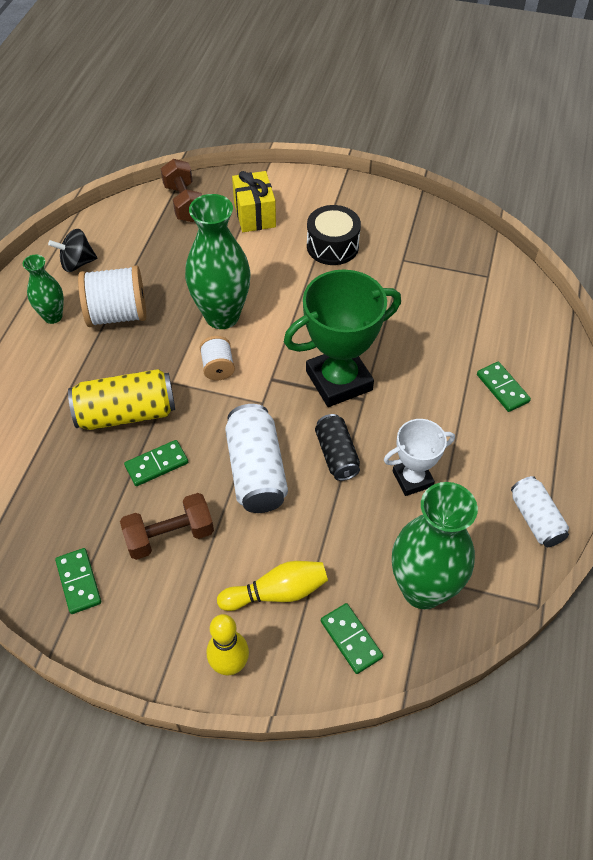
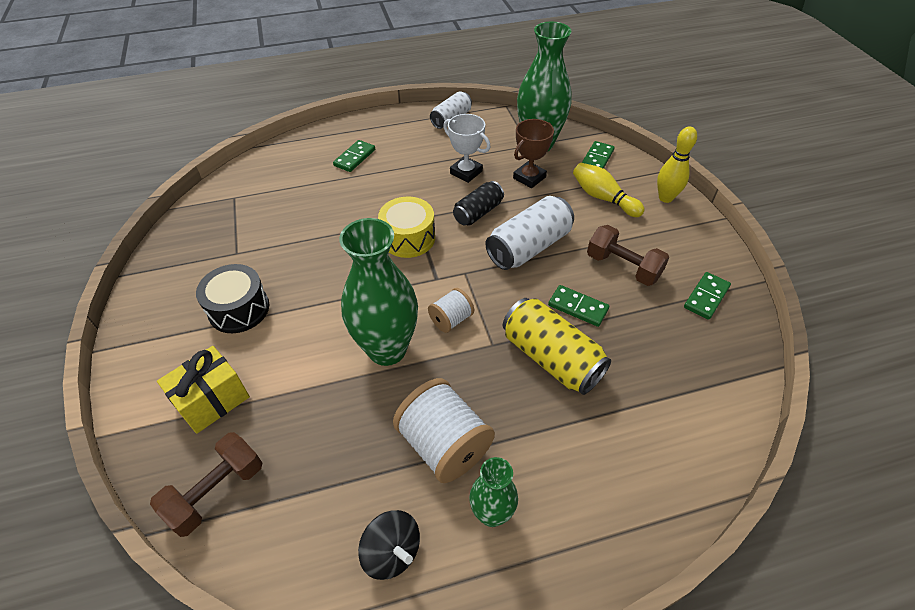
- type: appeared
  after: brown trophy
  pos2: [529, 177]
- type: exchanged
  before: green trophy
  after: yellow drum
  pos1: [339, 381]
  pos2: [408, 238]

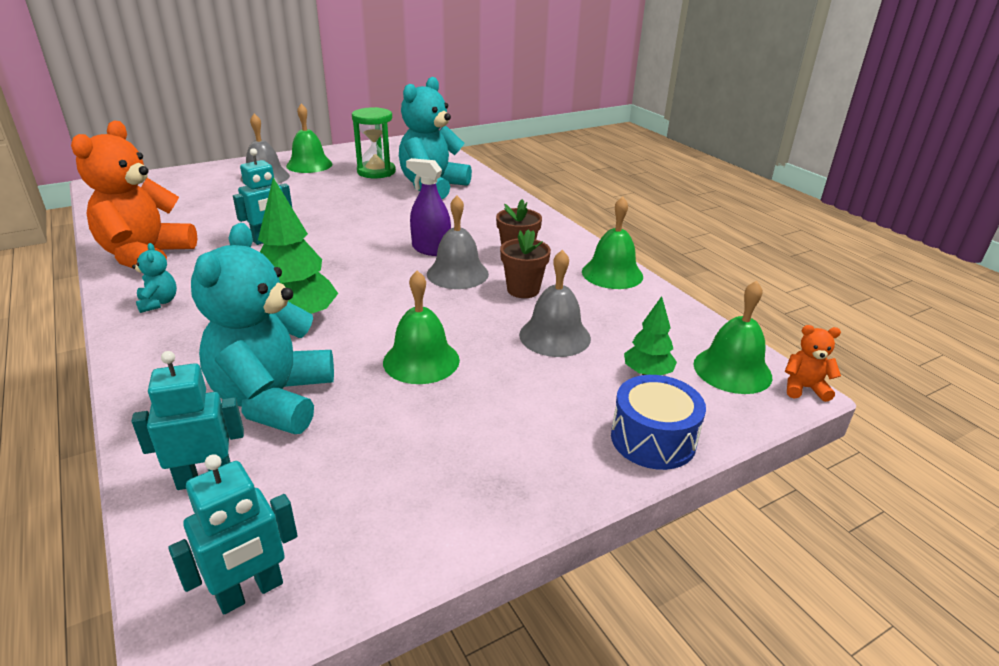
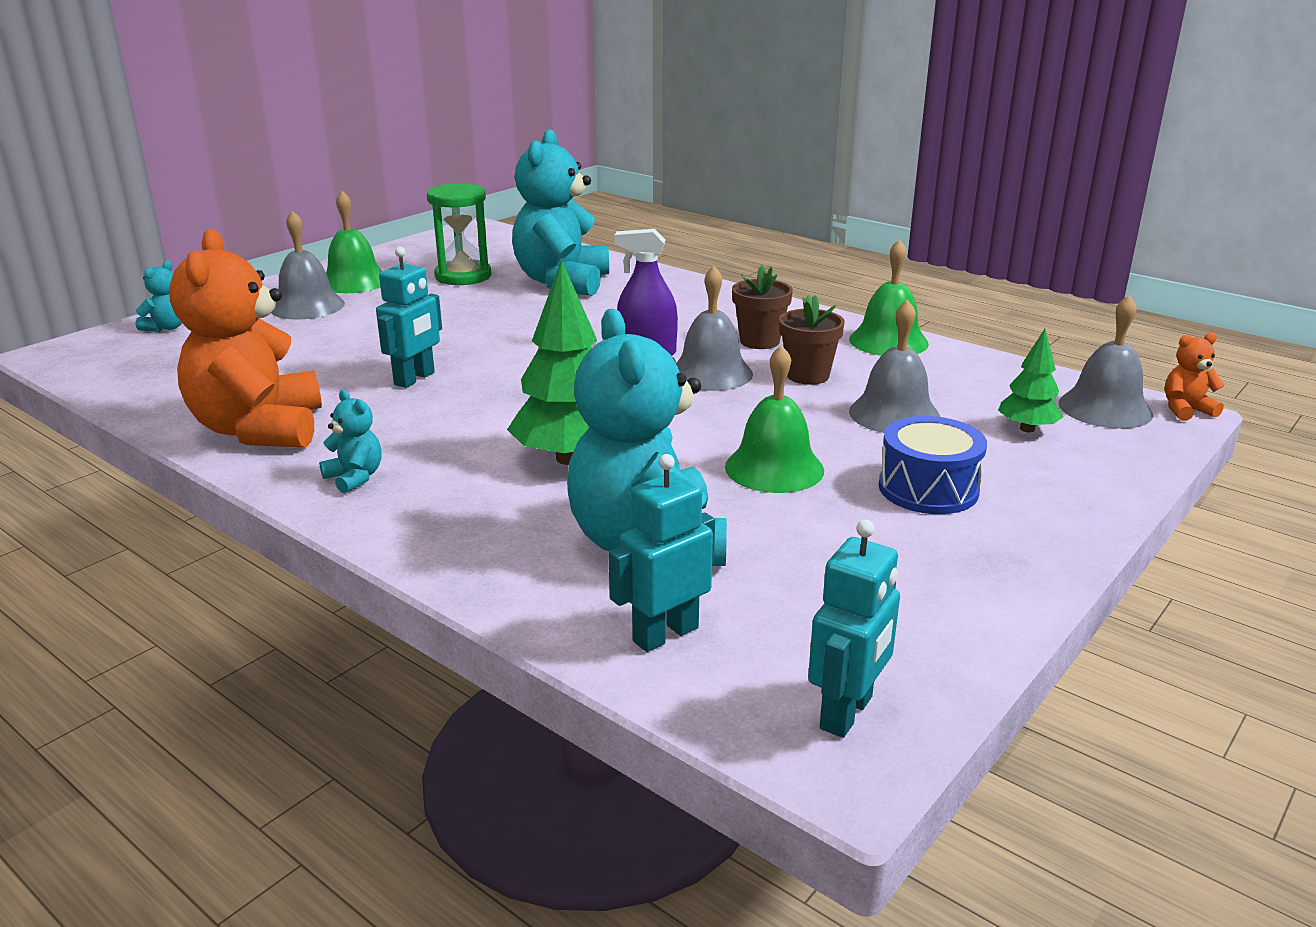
- type: appeared
  after: turquoise teddy bear
  pos2: [166, 327]
- type: relocated
  before: blue drum
  pos1: [653, 439]
  pos2: [928, 489]
- type: colour
  before: green bell
  after: grey bell
  pos1: [732, 370]
  pos2: [1105, 408]

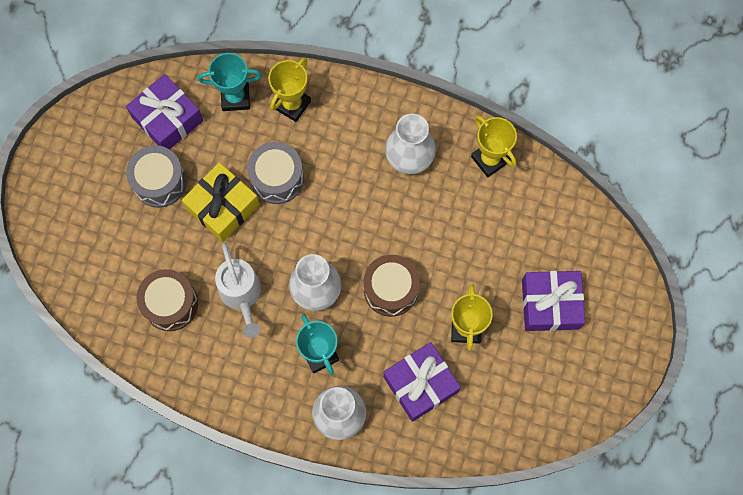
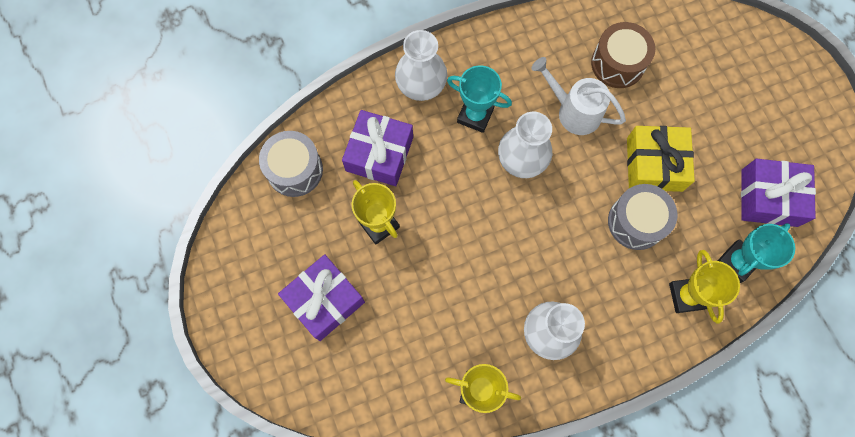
- type: missing
  before: brown drum
  pos1: [391, 289]
- type: relocated
  before: grey drum
  pos1: [159, 182]
  pos2: [295, 170]

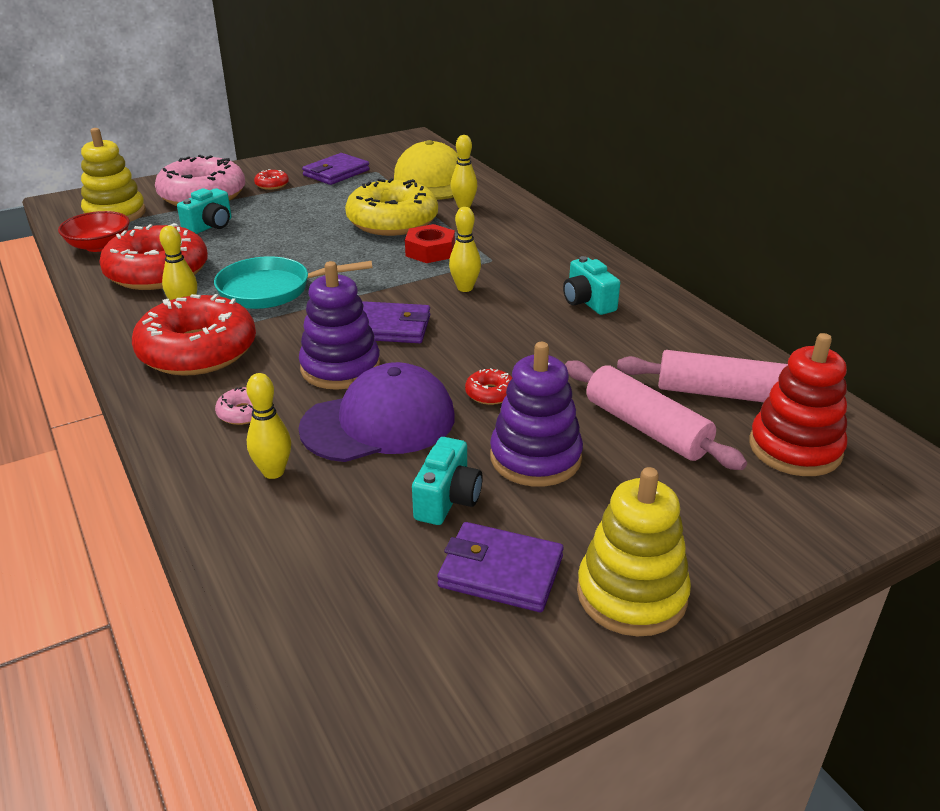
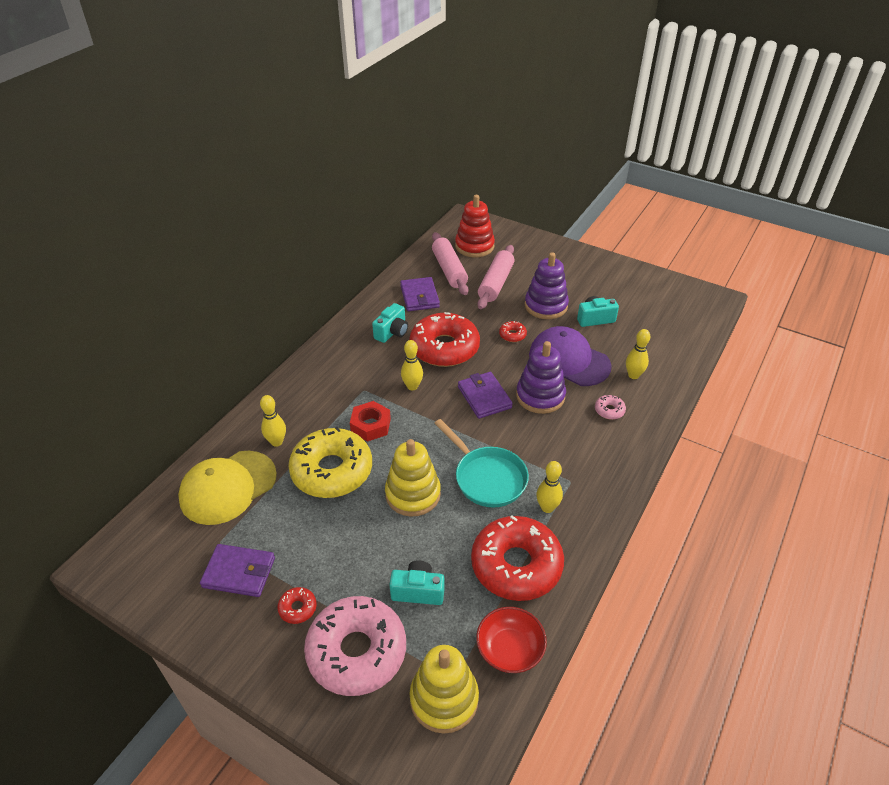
- type: relocated
  before: red donut
  pos1: [198, 351]
  pos2: [444, 348]
- type: relocated
  before: purple wallet
  pos1: [500, 572]
  pos2: [419, 296]
- type: relocated
  before: yellow stacking toy
  pos1: [631, 594]
  pos2: [413, 494]

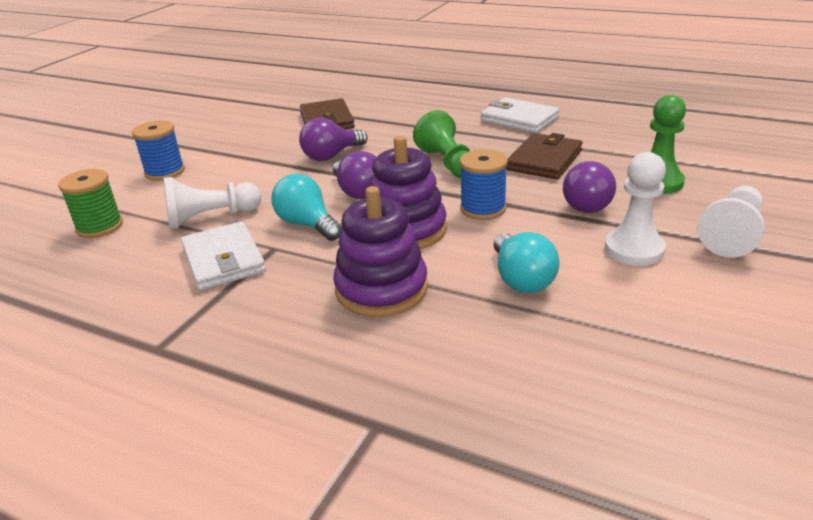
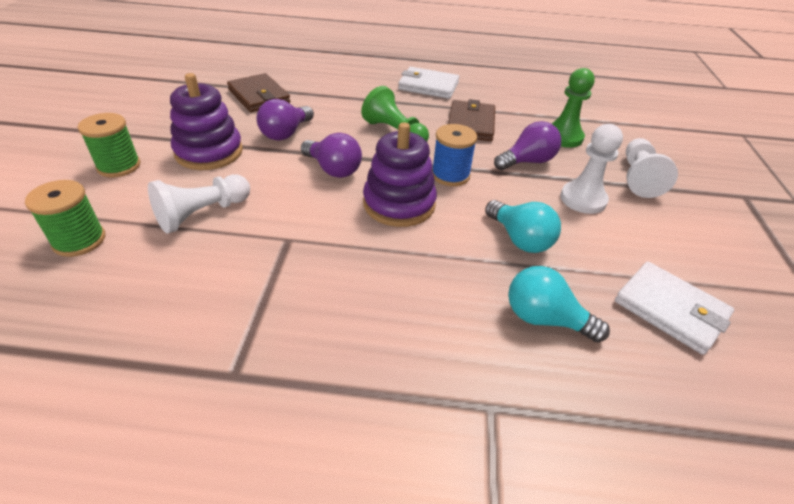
- type: relocated
  before: white wallet
  pos1: [223, 260]
  pos2: [670, 310]
- type: relocated
  before: turquoise light bulb
  pos1: [307, 224]
  pos2: [544, 319]
- type: relocated
  before: purple stacking toy
  pos1: [381, 289]
  pos2: [209, 152]
- type: colour
  before: blue spool
  after: green spool
  pos1: [165, 172]
  pos2: [119, 166]
- type: spun
  before: purple light bulb
  pos1: [589, 204]
  pos2: [527, 161]
  turn: -120

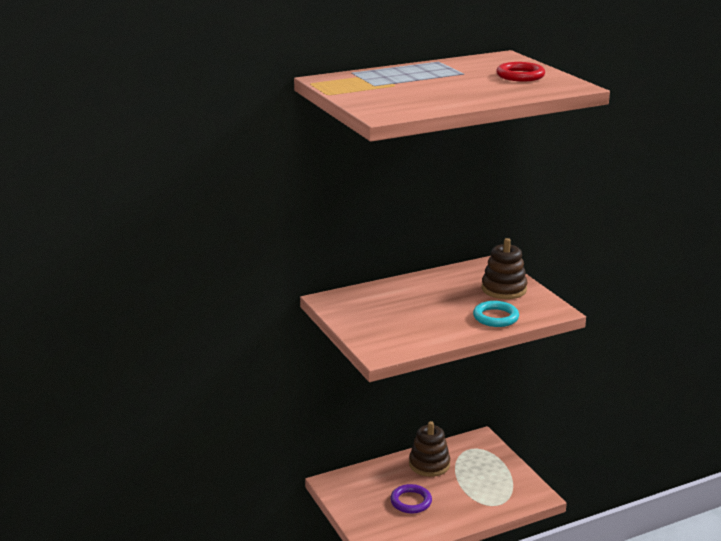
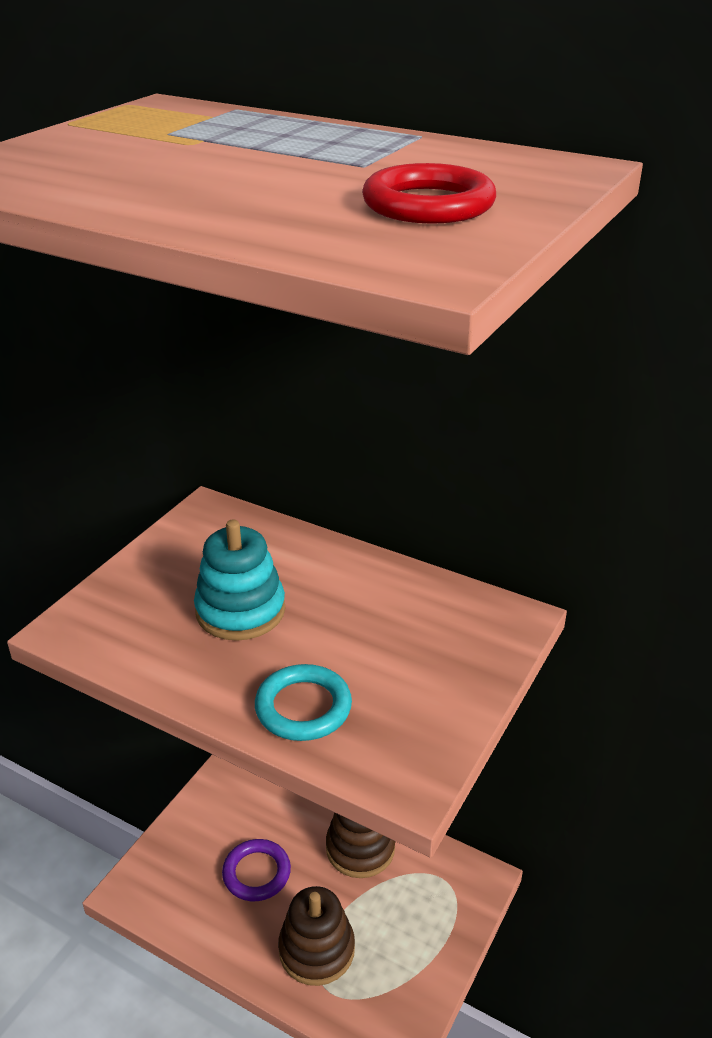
- type: appeared
  after: turquoise stacking toy
  pos2: [240, 610]
- type: relocated
  before: brown stacking toy
  pos1: [504, 289]
  pos2: [316, 949]

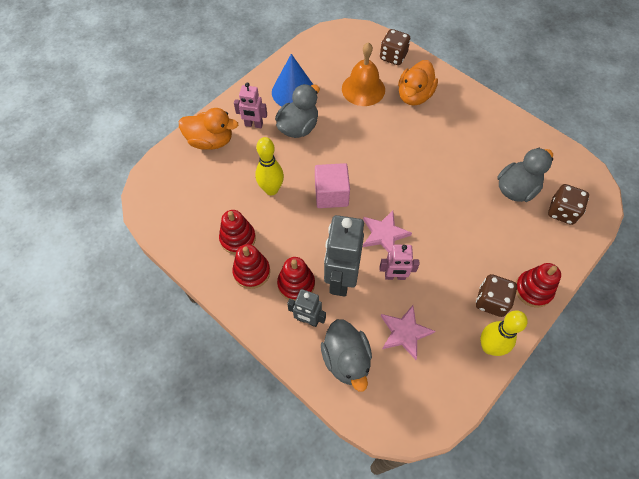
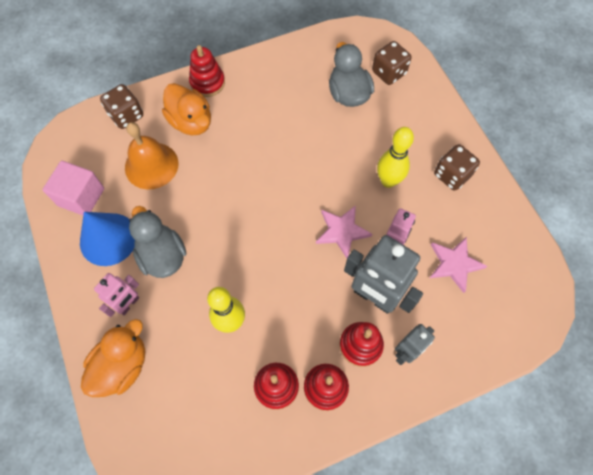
- type: missing
  before: grey duck
  pos1: [346, 360]
- type: relocated
  before: pink cube
  pos1: [331, 194]
  pos2: [81, 197]
- type: relocated
  before: yellow bowling pin
  pos1: [489, 347]
  pos2: [388, 181]
- type: relocated
  before: red stacking toy
  pos1: [533, 290]
  pos2: [207, 83]

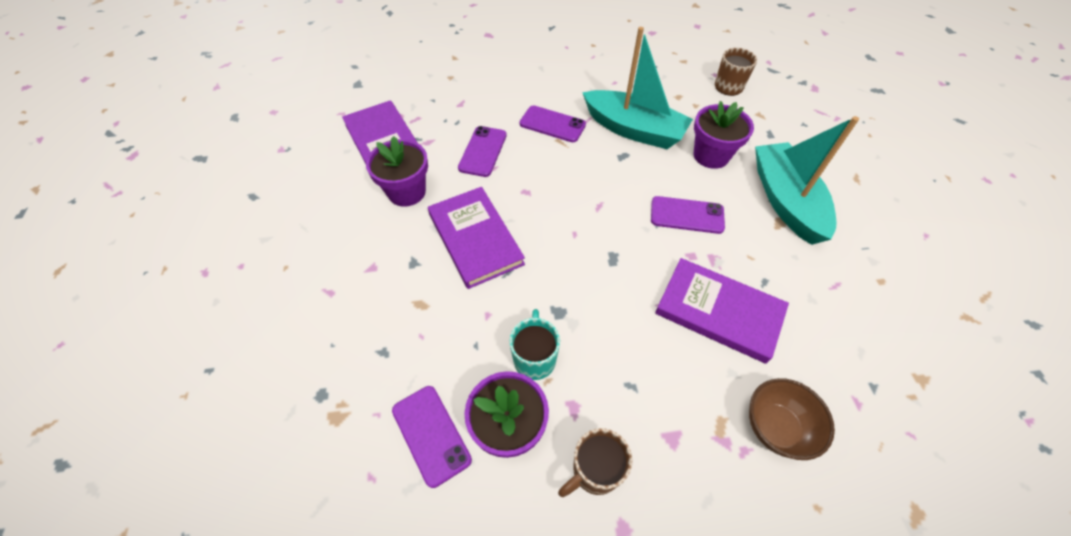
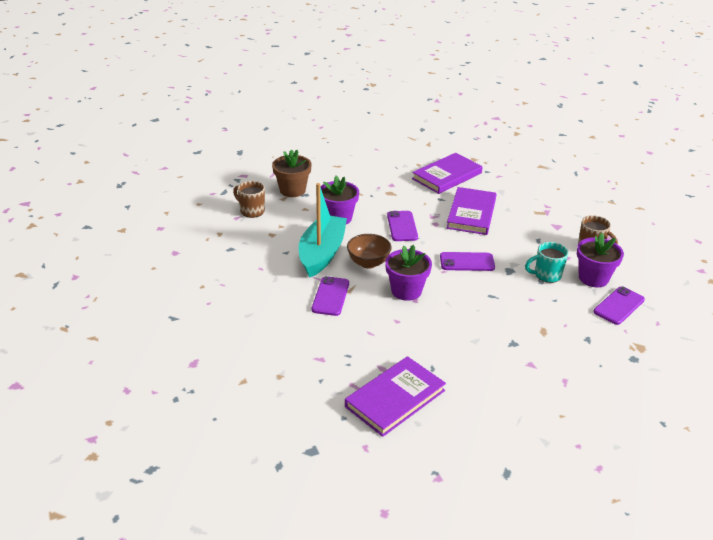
- type: missing
  before: turquoise boat
  pos1: [785, 201]
- type: appeared
  after: brown flower pot
  pos2: [292, 190]
- type: relocated
  before: purple flower pot
  pos1: [407, 192]
  pos2: [406, 291]
- type: relocated
  before: purple book
  pos1: [475, 239]
  pos2: [447, 176]
- type: relocated
  before: purple phone
  pos1: [483, 151]
  pos2: [467, 262]
- type: relocated
  before: brown bowl
  pos1: [776, 427]
  pos2: [368, 263]

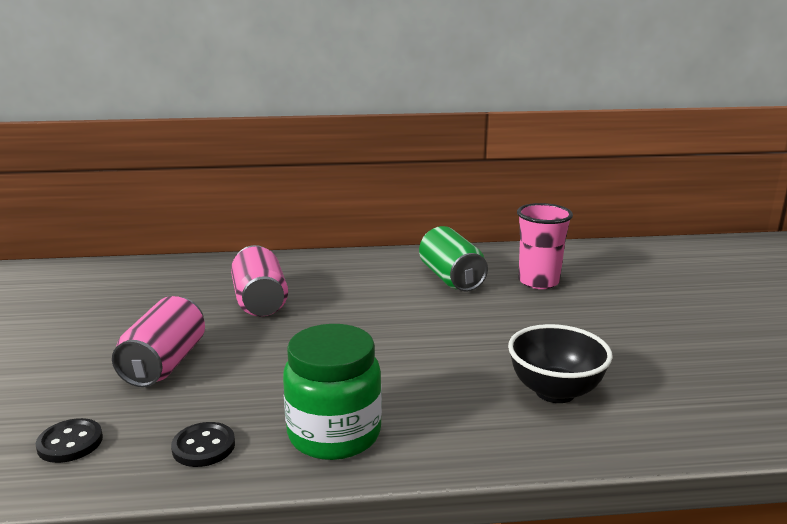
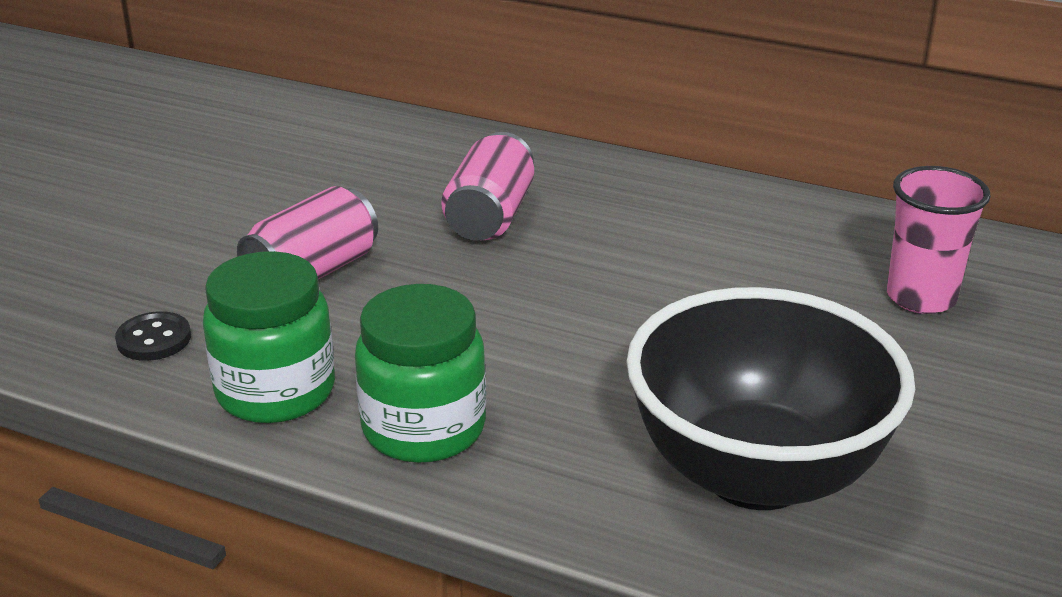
- type: missing
  before: green can
  pos1: [451, 278]
- type: exchanged
  before: black button
  after: green jar
  pos1: [203, 446]
  pos2: [275, 391]
- type: size
  before: black bowl
  pos1: [555, 392]
  pos2: [756, 474]
  scale: 1.78

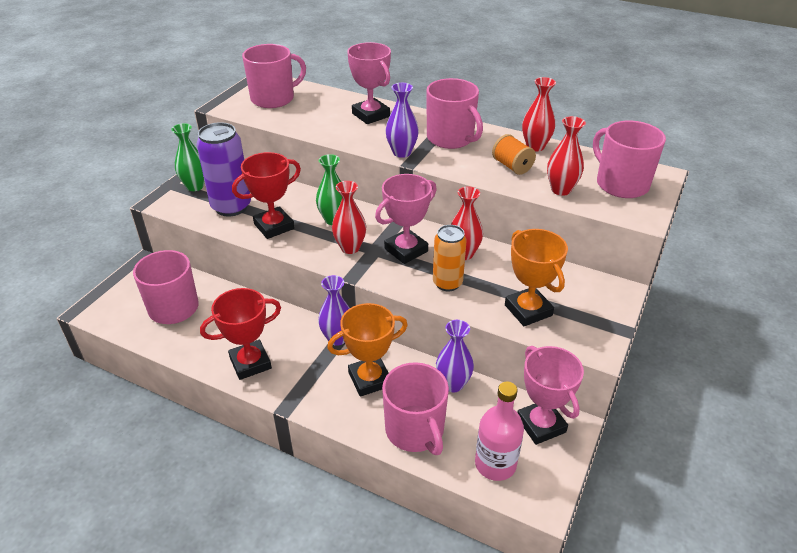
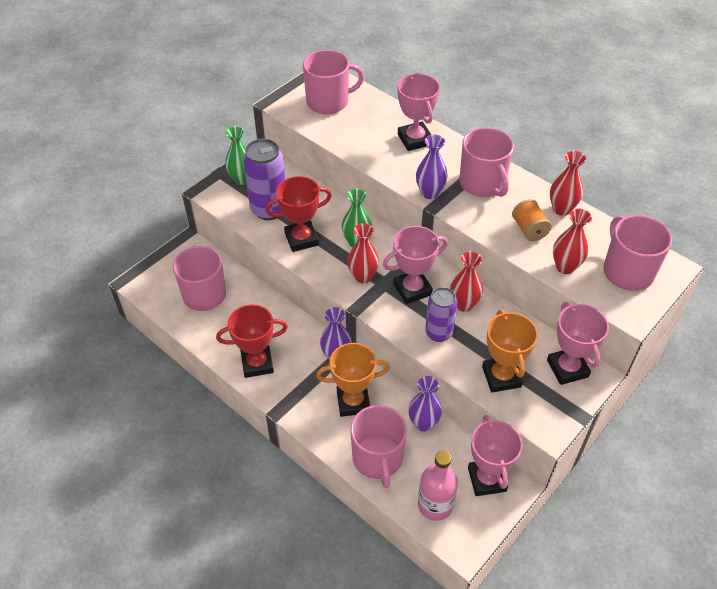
- type: appeared
  after: pink trophy
  pos2: [567, 368]
- type: colour
  before: orange can
  after: purple can
  pos1: [447, 283]
  pos2: [438, 333]

